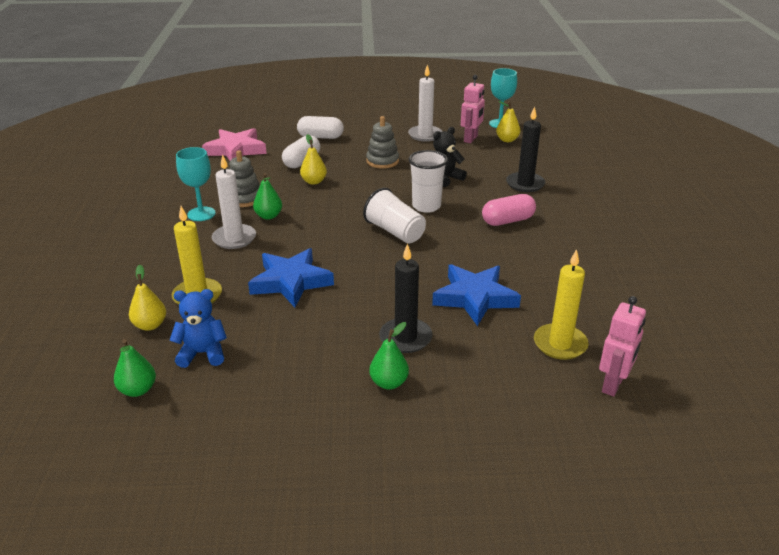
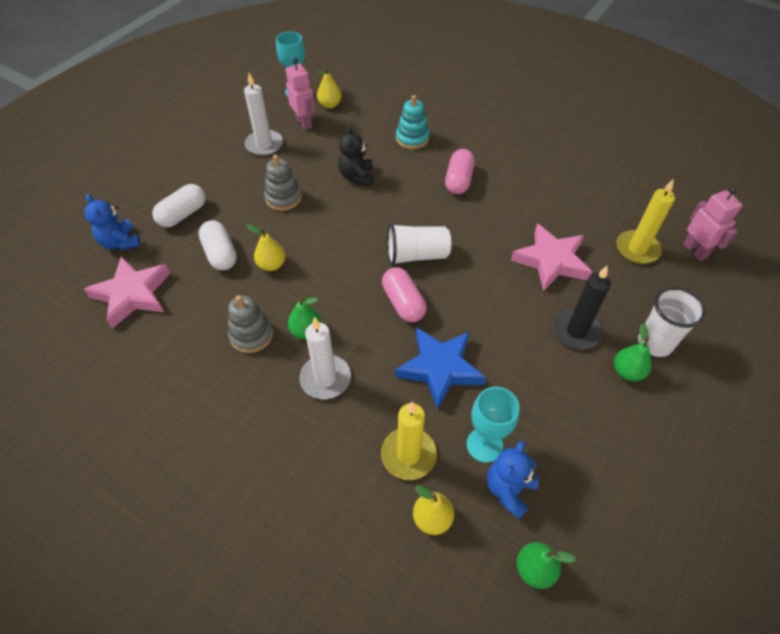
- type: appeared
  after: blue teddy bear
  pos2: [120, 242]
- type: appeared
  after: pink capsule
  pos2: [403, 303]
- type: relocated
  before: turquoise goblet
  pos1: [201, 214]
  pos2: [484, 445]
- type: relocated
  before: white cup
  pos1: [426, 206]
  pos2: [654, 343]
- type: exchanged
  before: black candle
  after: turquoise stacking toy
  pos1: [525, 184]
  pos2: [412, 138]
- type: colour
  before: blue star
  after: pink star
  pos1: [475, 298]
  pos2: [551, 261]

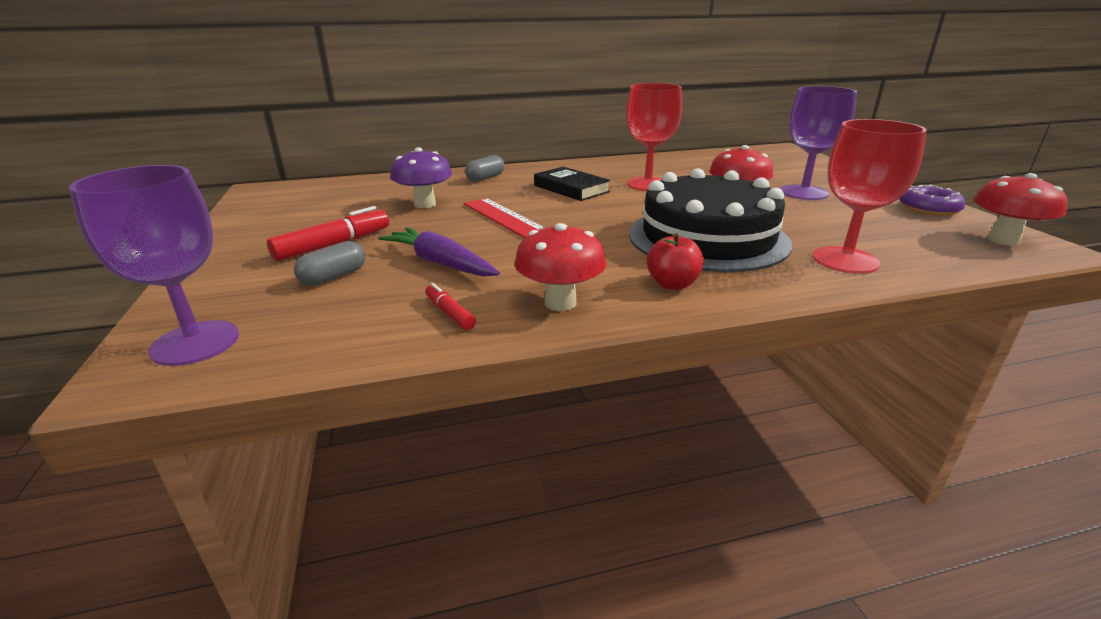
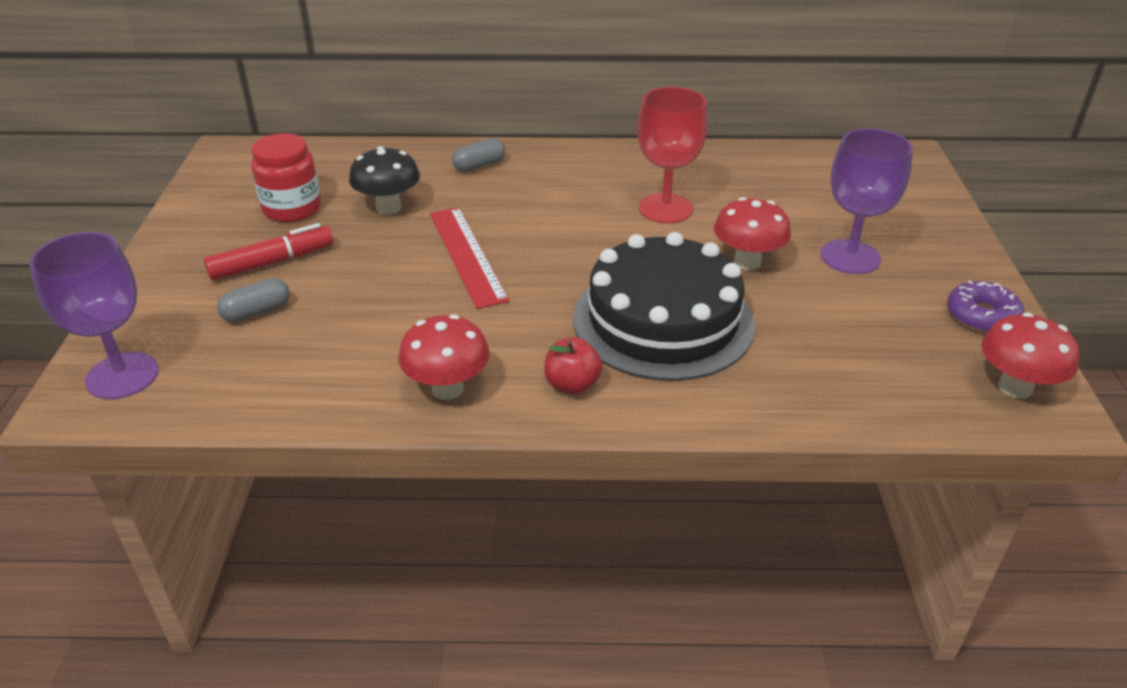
- type: missing
  before: purple carrot
  pos1: [440, 263]
- type: missing
  before: red marker
  pos1: [449, 313]
- type: missing
  before: black book
  pos1: [571, 189]
- type: missing
  before: red goblet
  pos1: [845, 260]
- type: appeared
  after: red jar
  pos2: [292, 209]
- type: colour
  before: purple mushroom
  after: black mushroom
  pos1: [425, 204]
  pos2: [388, 208]

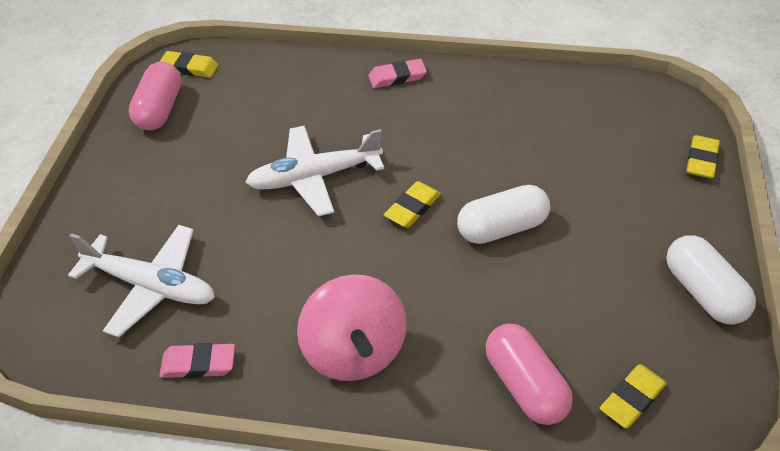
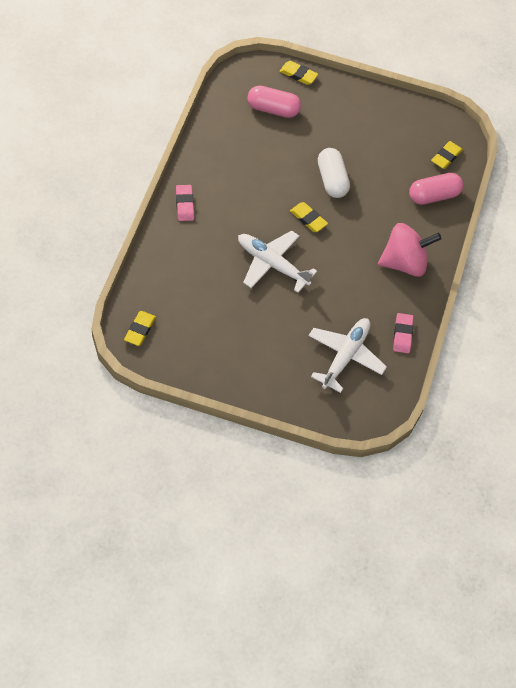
- type: missing
  before: white capsule
  pos1: [703, 292]
- type: relocated
  before: pink capsule
  pos1: [160, 109]
  pos2: [273, 109]
- type: spun
  before: white plane
  pos1: [315, 177]
  pos2: [272, 264]
  turn: 135
- type: spun
  before: yellow eraser
  pos1: [632, 398]
  pos2: [446, 157]
  turn: 75

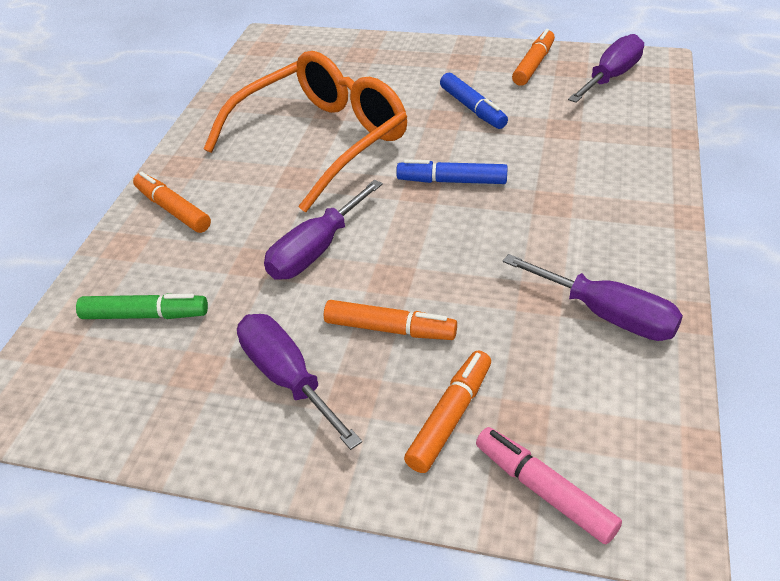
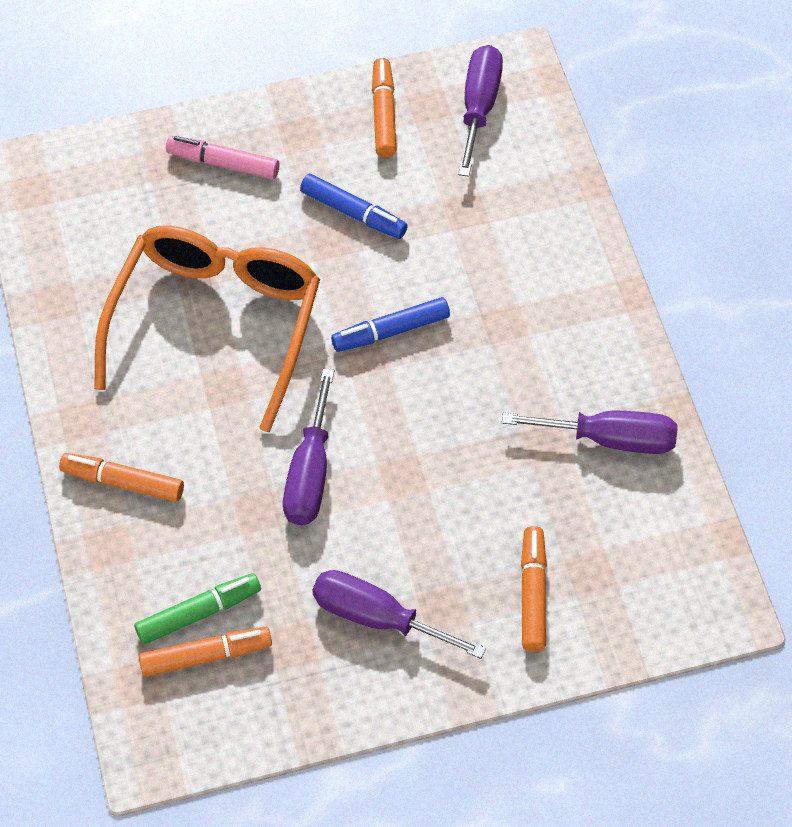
- type: relocated
  before: orange marker
  pos1: [390, 329]
  pos2: [206, 656]
- type: relocated
  before: pink marker
  pos1: [544, 490]
  pos2: [223, 163]

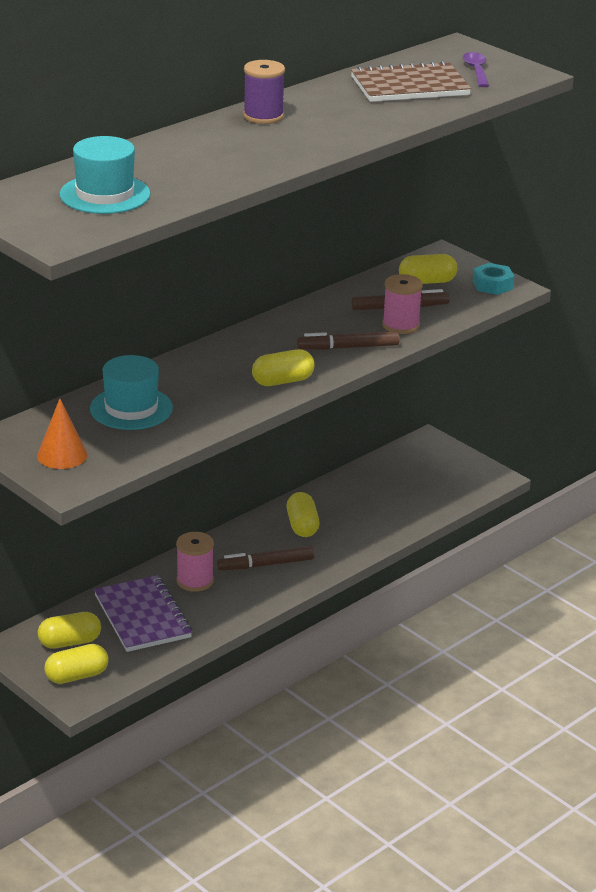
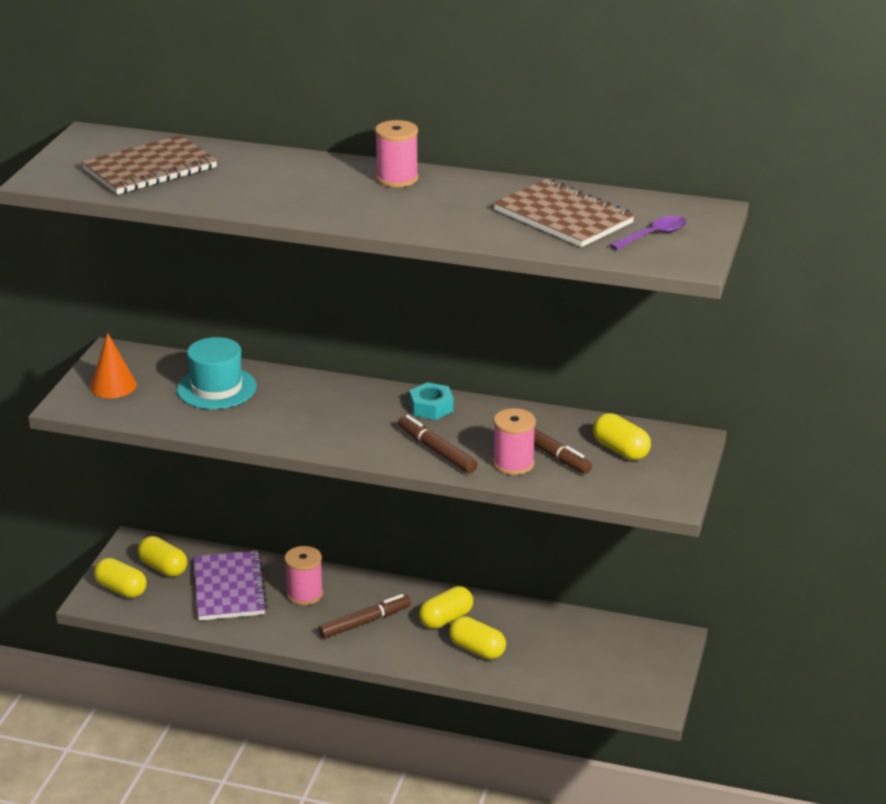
- type: relocated
  before: yellow capsule
  pos1: [283, 381]
  pos2: [477, 649]
- type: relocated
  before: turquoise nut
  pos1: [492, 285]
  pos2: [431, 407]
- type: exchanged
  before: turquoise hat
  after: brown notebook
  pos1: [105, 194]
  pos2: [150, 169]
- type: colour
  before: purple spool
  after: pink spool
  pos1: [263, 116]
  pos2: [397, 178]
- type: spun
  before: purple notebook
  pos1: [142, 616]
  pos2: [229, 588]
  turn: -45
- type: spun
  before: brown marker
  pos1: [266, 565]
  pos2: [365, 622]
  turn: 105

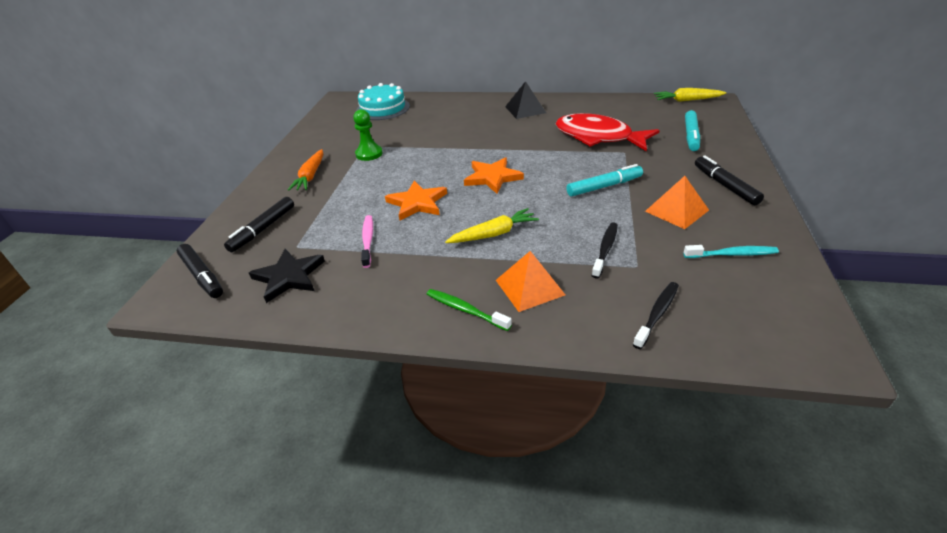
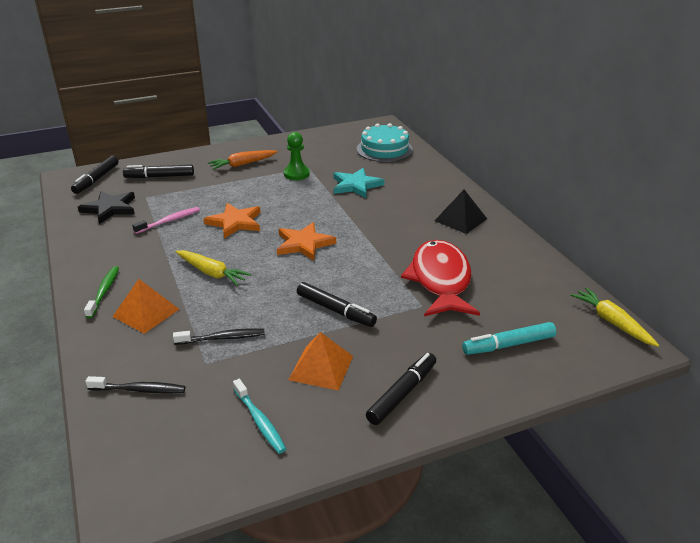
- type: appeared
  after: turquoise star
  pos2: [356, 185]
- type: colour
  before: turquoise marker
  after: black marker
  pos1: [604, 186]
  pos2: [335, 310]

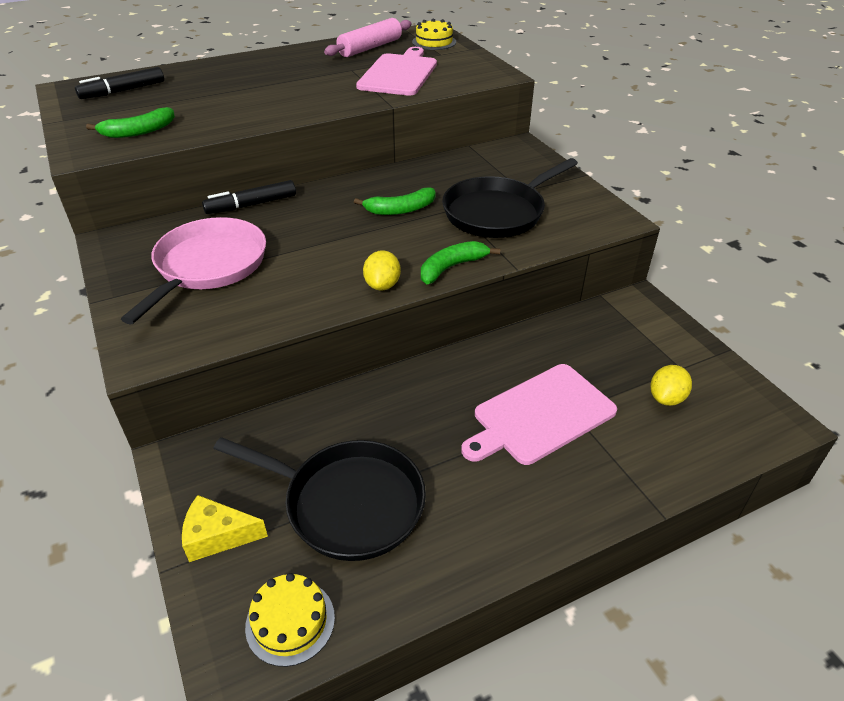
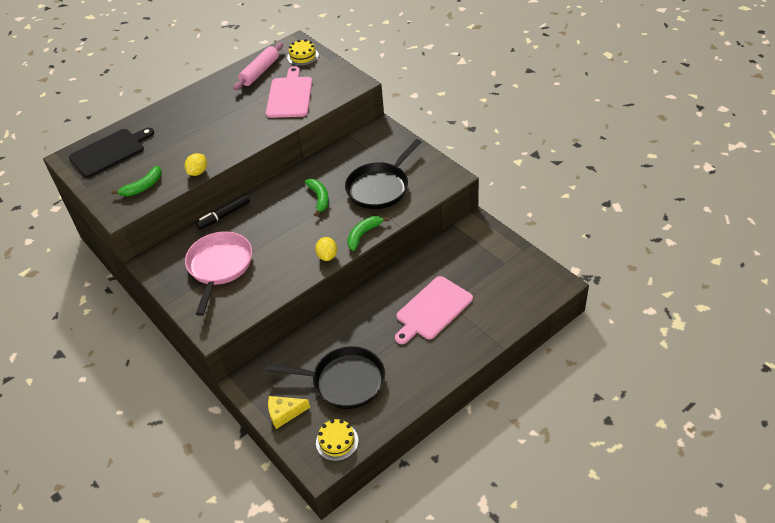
- type: relocated
  before: yellow lemon
  pos1: [666, 398]
  pos2: [198, 172]
- type: exchanged
  before: black marker
  after: black cutting board
  pos1: [123, 91]
  pos2: [109, 152]
- type: spun
  before: green banana
  pos1: [400, 210]
  pos2: [319, 198]
  turn: -75

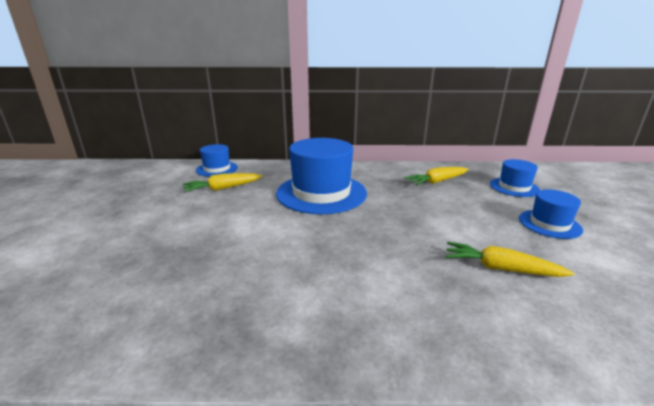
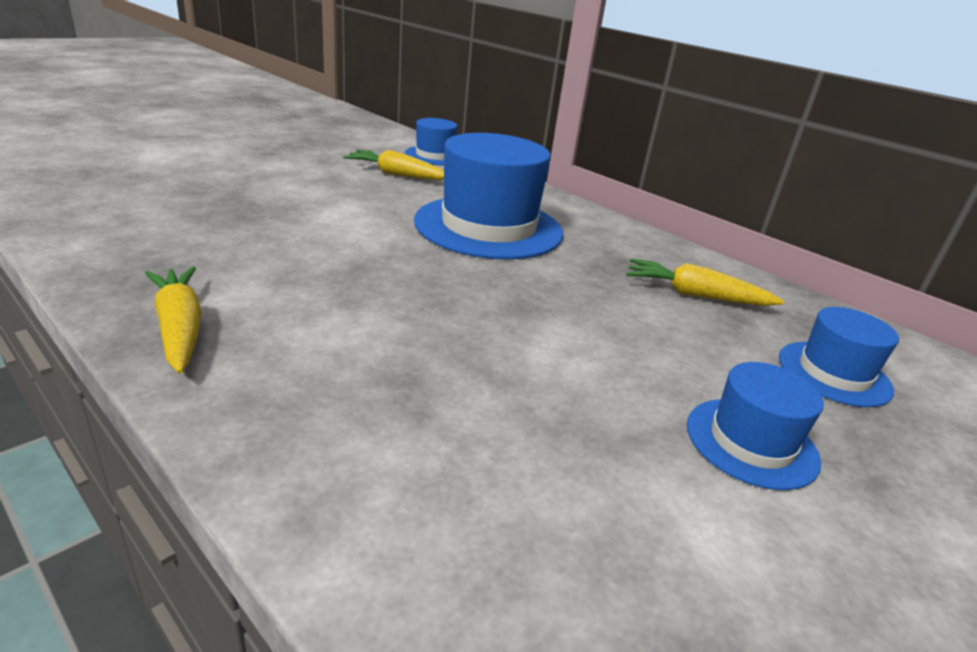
- type: relocated
  before: yellow carrot
  pos1: [500, 269]
  pos2: [180, 328]

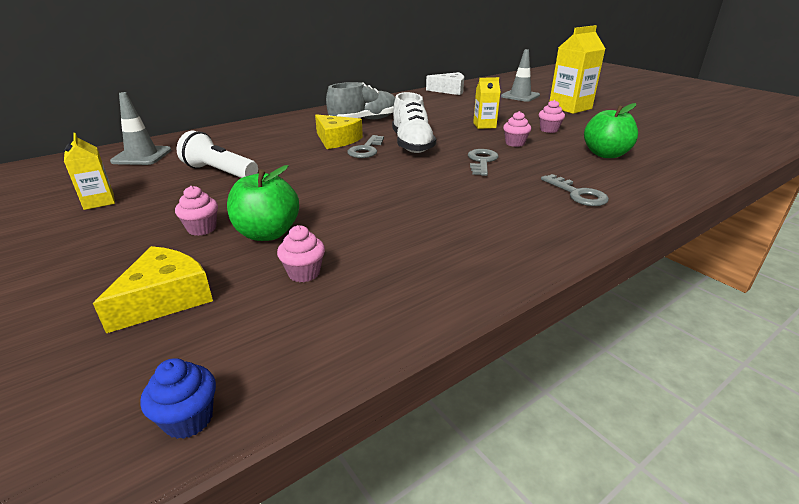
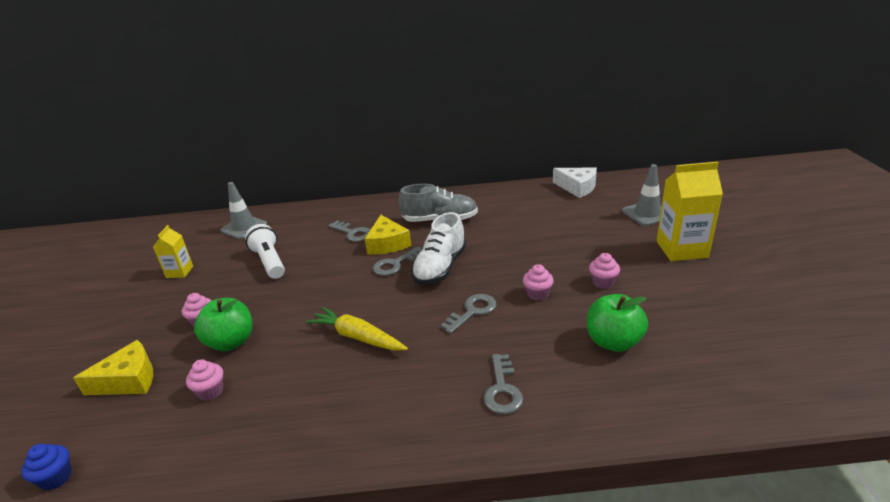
- type: missing
  before: yellow carton
  pos1: [484, 125]
- type: appeared
  after: yellow carrot
  pos2: [357, 337]
- type: appeared
  after: grey key
  pos2: [353, 233]

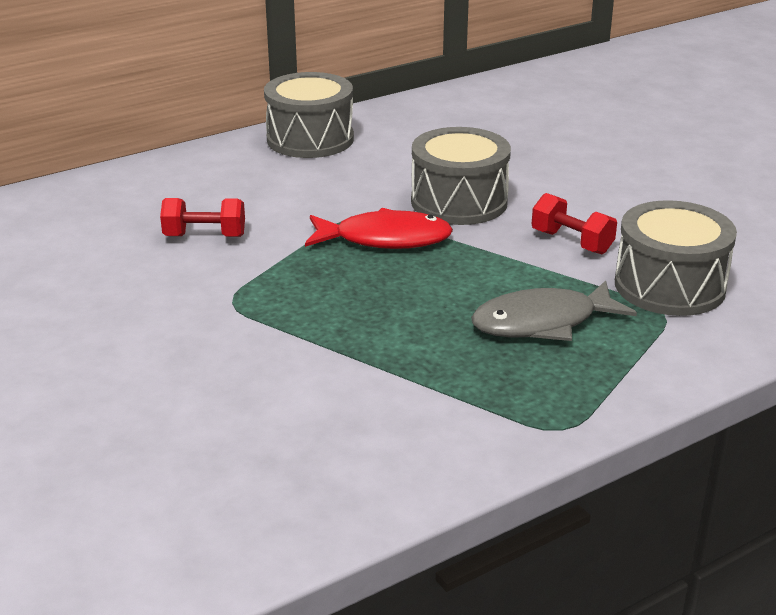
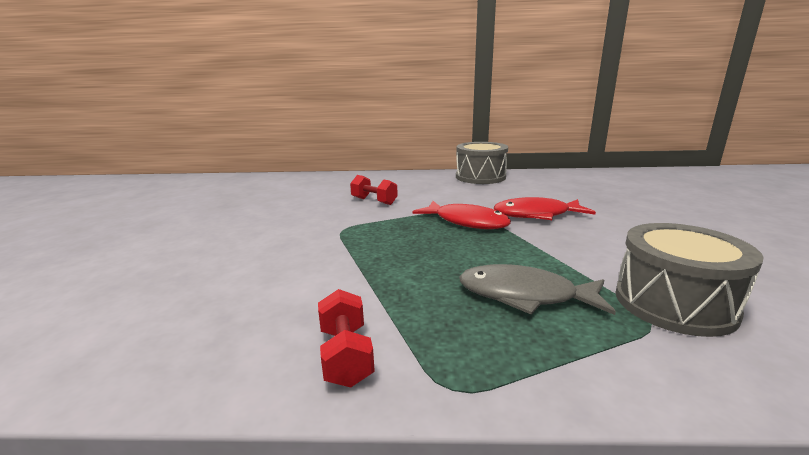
- type: relocated
  before: red dumbbell
  pos1: [571, 242]
  pos2: [346, 356]
- type: exchanged
  before: grey drum
  after: red fish
  pos1: [459, 202]
  pos2: [536, 215]

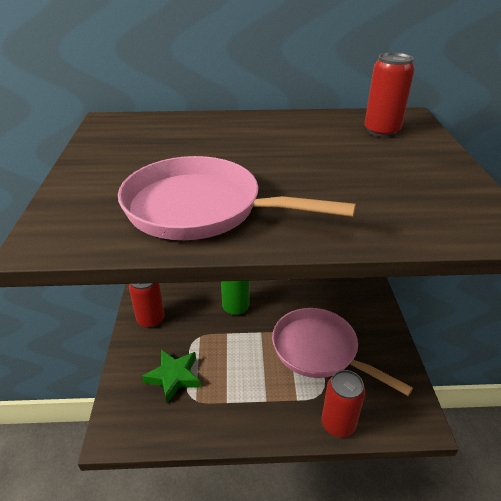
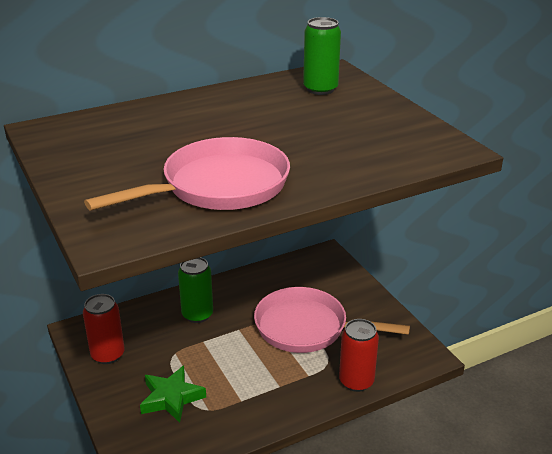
- type: colour
  before: red can
  after: green can
  pos1: [381, 131]
  pos2: [320, 89]
- type: spun
  before: pink pan
  pos1: [201, 209]
  pos2: [219, 186]
  turn: 150

